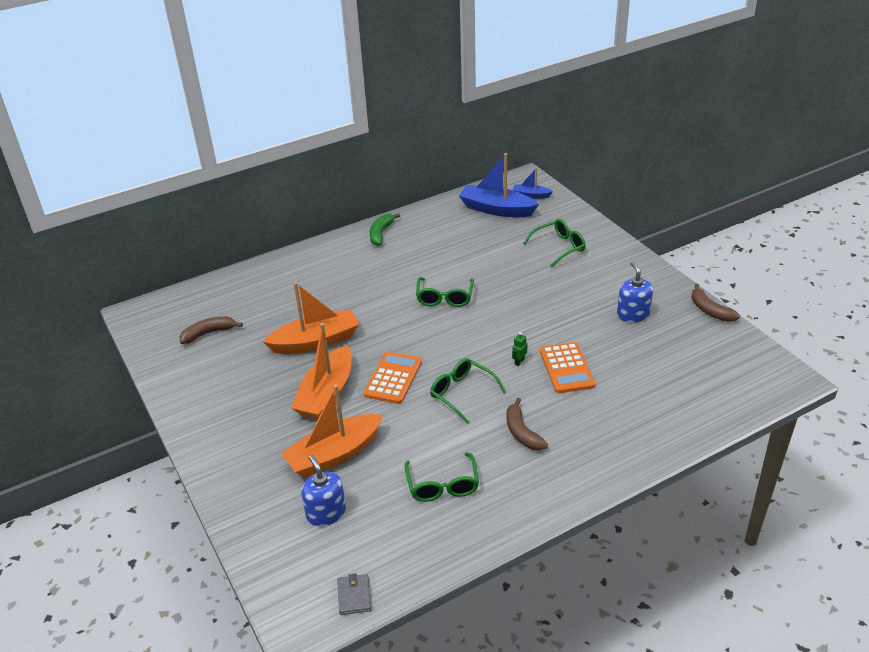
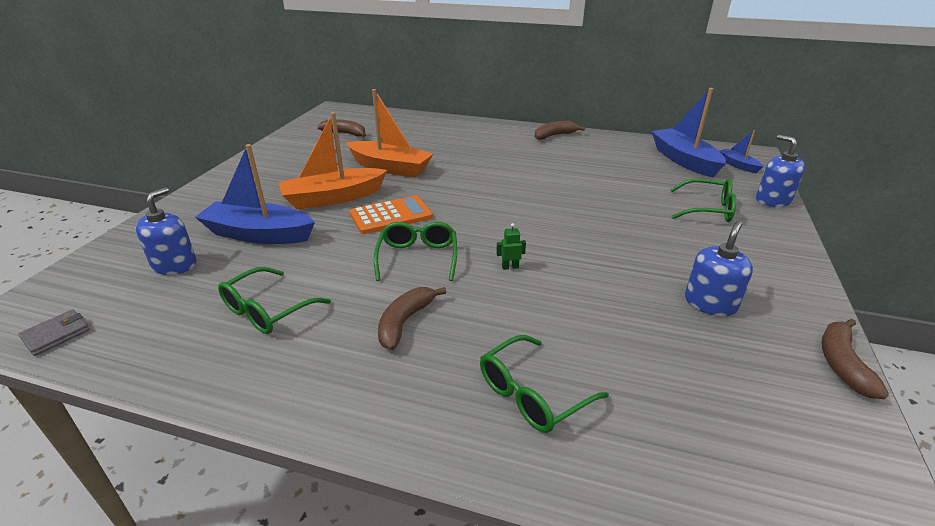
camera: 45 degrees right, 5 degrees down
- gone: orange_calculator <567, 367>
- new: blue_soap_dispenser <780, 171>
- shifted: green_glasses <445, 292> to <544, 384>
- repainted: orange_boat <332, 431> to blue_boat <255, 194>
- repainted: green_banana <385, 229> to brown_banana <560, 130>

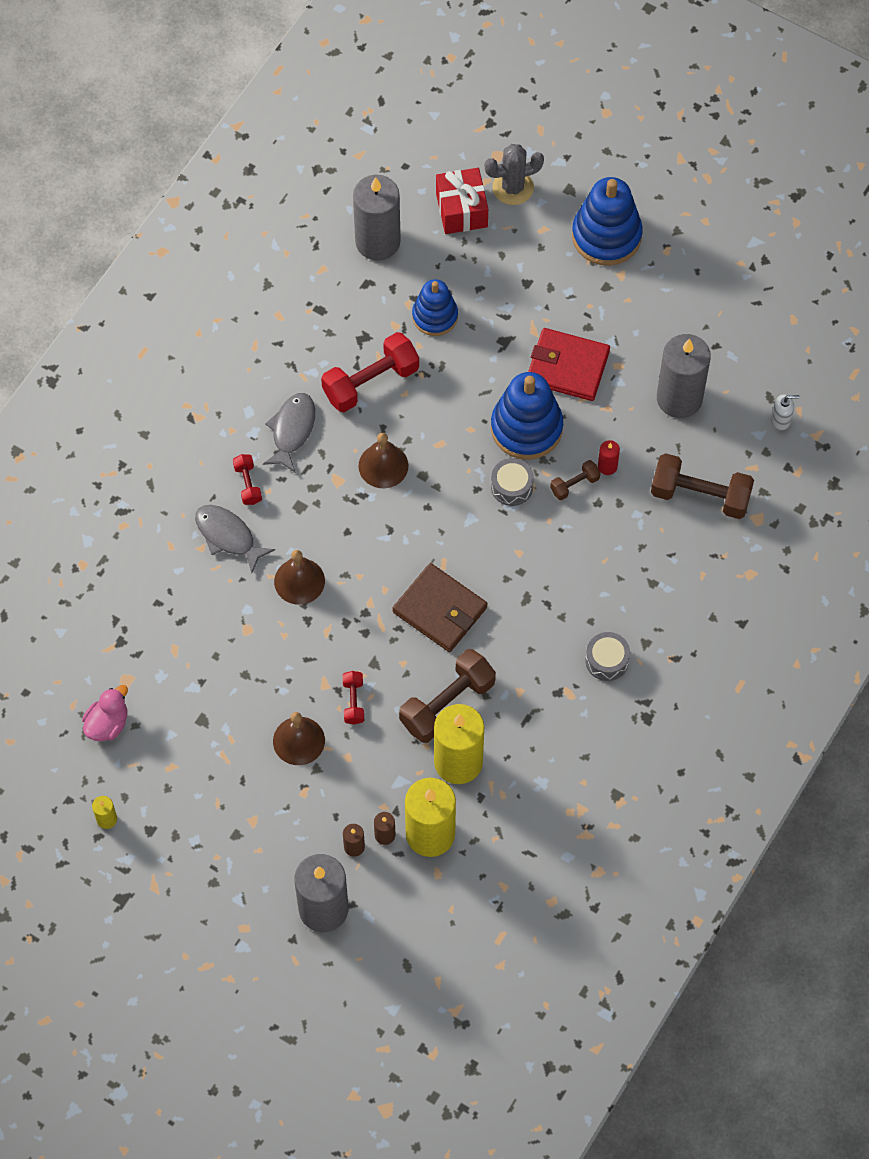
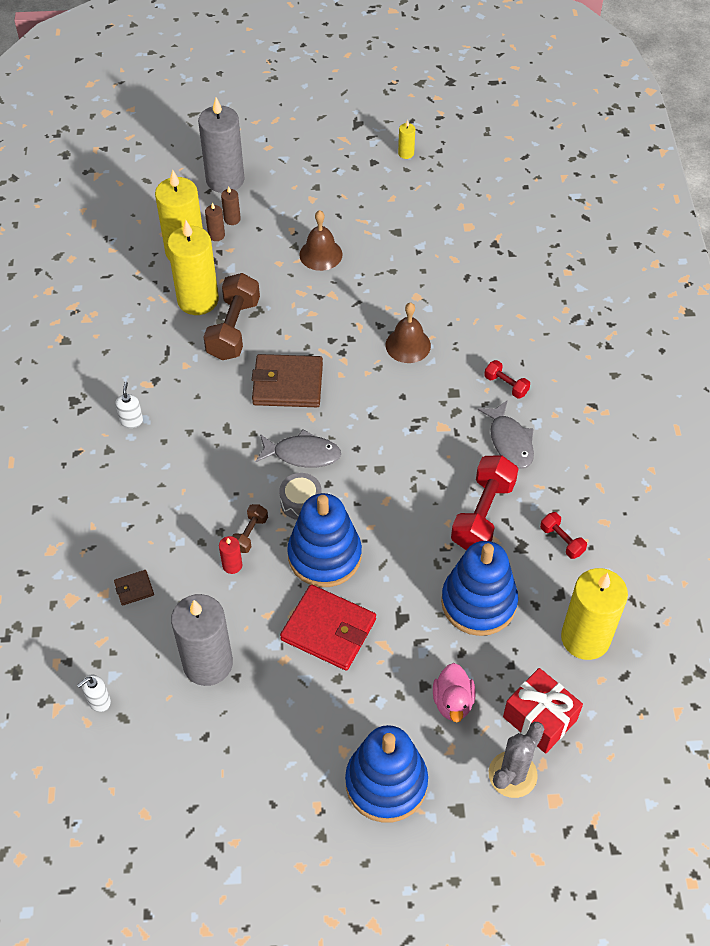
camera: 145 degrees right, 10 degrees down
- gone: brown_bell <383, 460>
- shifted: pink_duck <105, 713> to <454, 692>
- shifted: grey_fish <235, 539> to <298, 448>
- shifted: red_dumbbell <353, 698> to <563, 535>
- swapped: grey_drum <607, 656> to white_soap_dispenser <129, 405>
- swapped: brown_dumbbell <702, 486> to brown_wallet <134, 588>
- repainted: grey_candle <377, 218> to yellow_candle <594, 614>
- rotated: red_wallet <569, 364> = <328, 627> 45 degrees clockwise
- scaled: blue_stacking_toy <435, 307> = <479, 588> x1.54

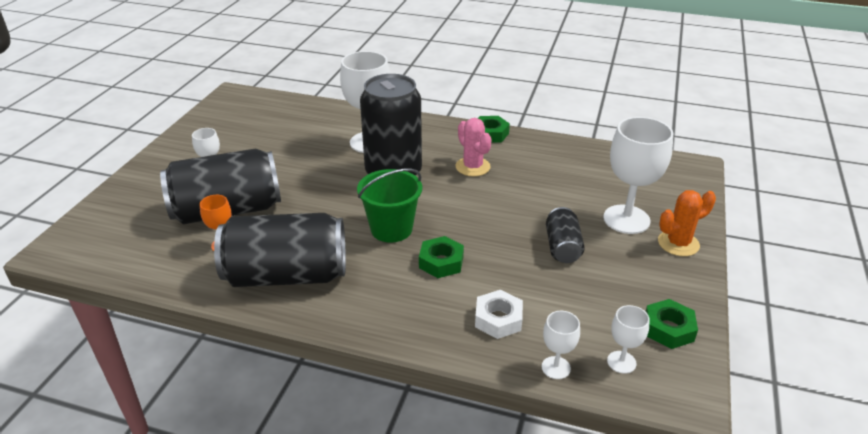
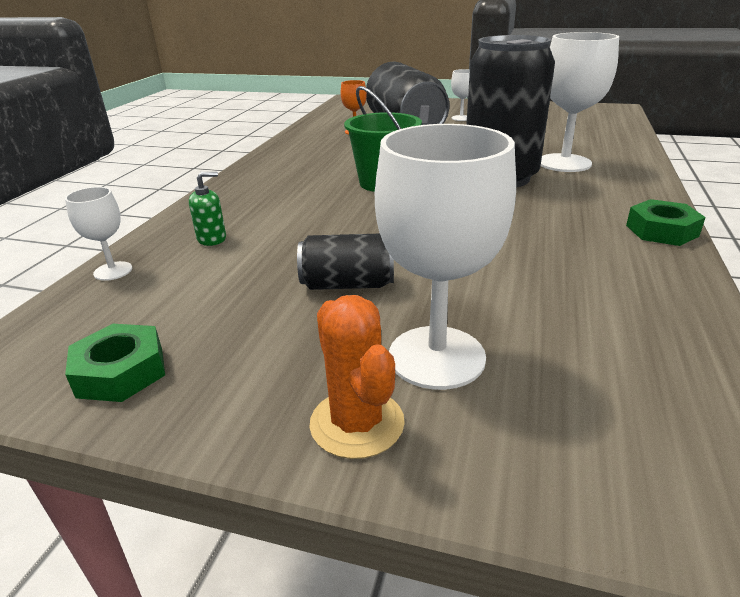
camera: 90 degrees right, 5 degrees down
- gone: black_can <280, 250>
- gone: green_nut <441, 257>
- gone: pink_cactus <473, 147>
- gone: white_goblet <628, 339>
- swapped: white_nut <499, 314> to green_soap_dispenser <207, 209>

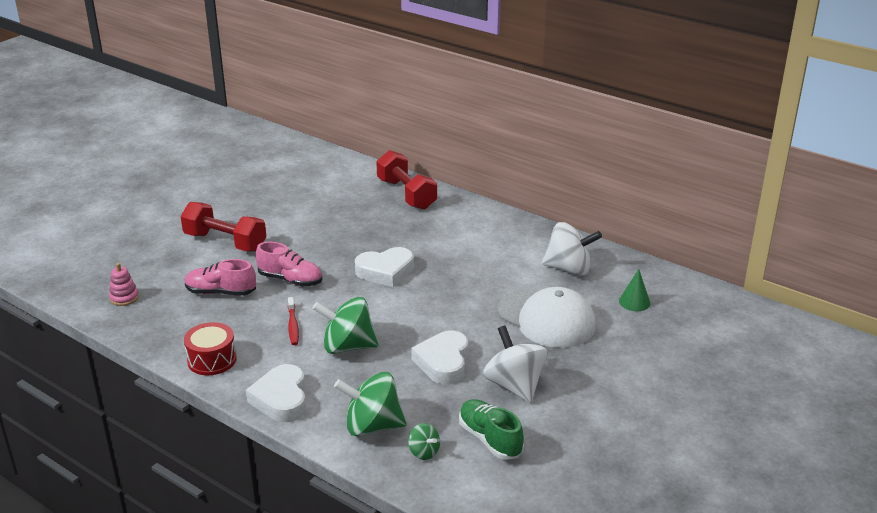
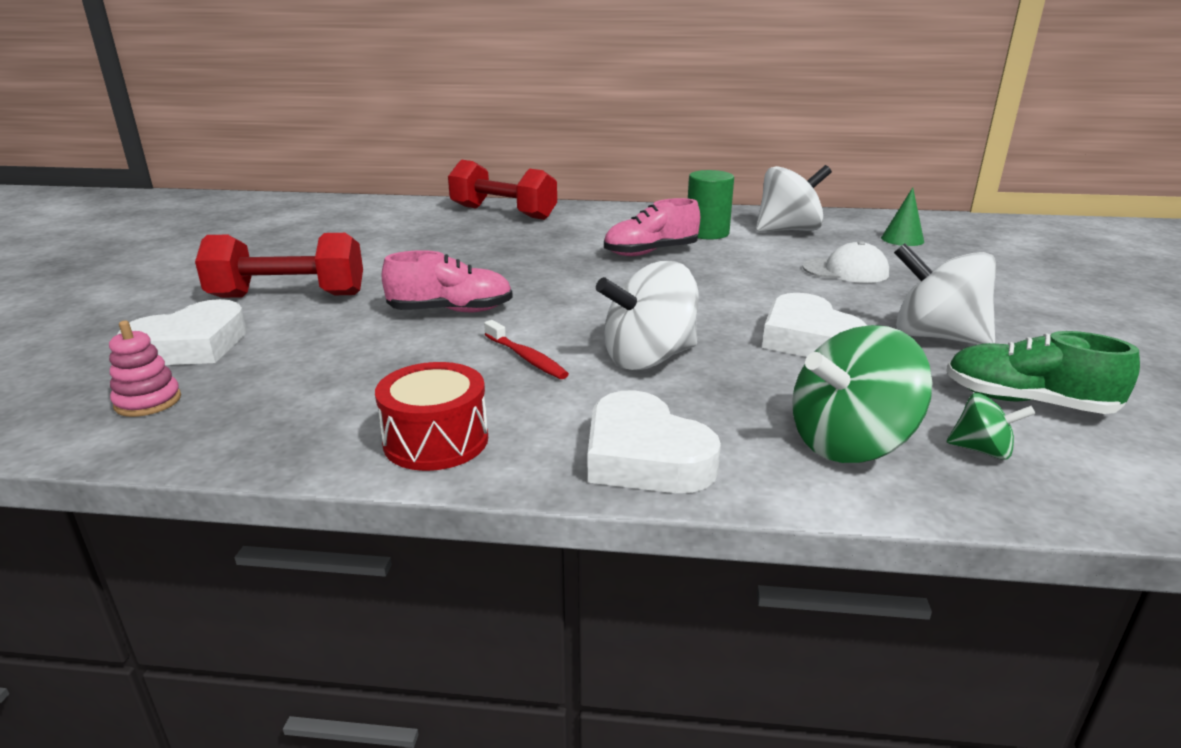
camera: 30 degrees left, 5 degrees down
- new: green_cylinder <711, 204>
- shifted: pink_shoe <220, 277> to <652, 227>
- shifted: white_heart <384, 267> to <182, 332>
- repainted: green_spinning_top <345, 325> to white_spinning_top <647, 315>
- scaled: white_cap <547, 317> = <845, 262> x0.56

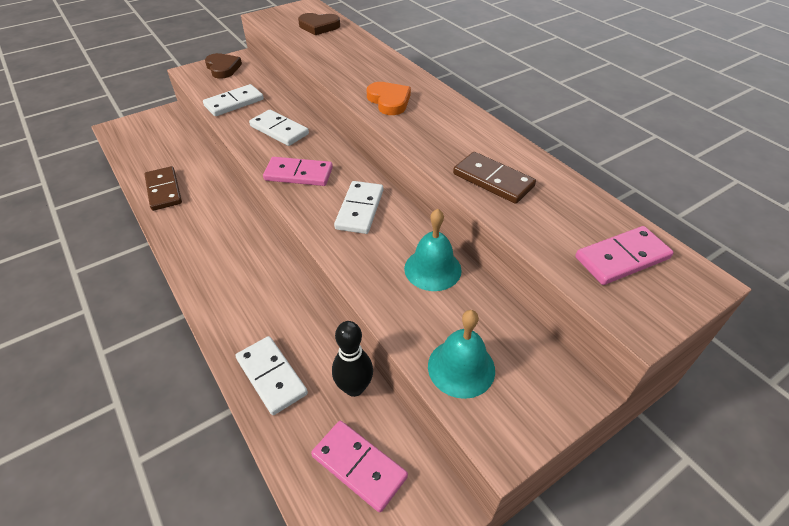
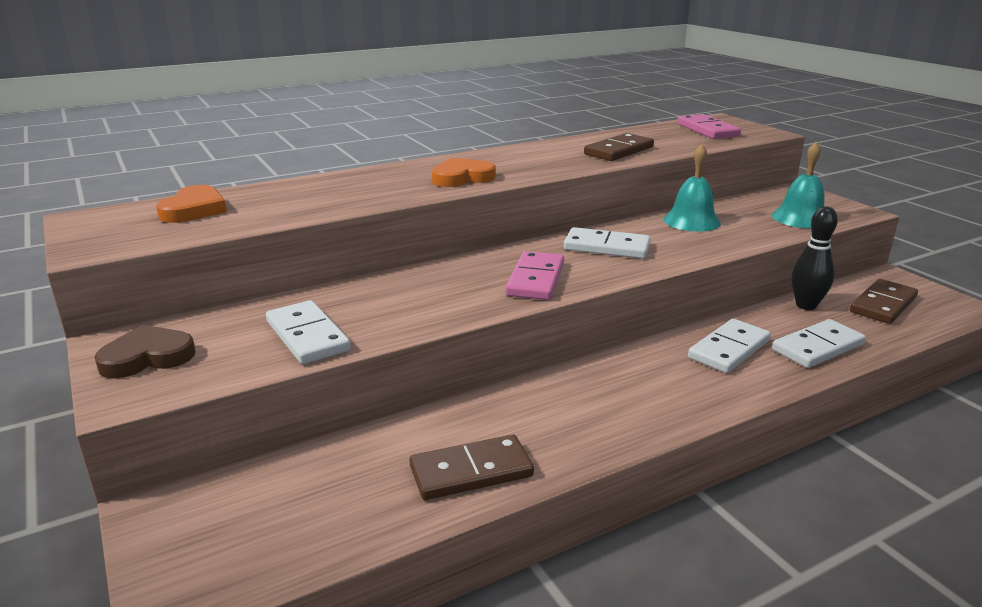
camera: 85 degrees left, 20 degrees down
- shifted: white_domino <279, 128> to <729, 346>
- repainted: brown_heart <319, 24> to orange_heart <191, 204>
- repainted: pink_domino <359, 467> to brown_domino <884, 301>

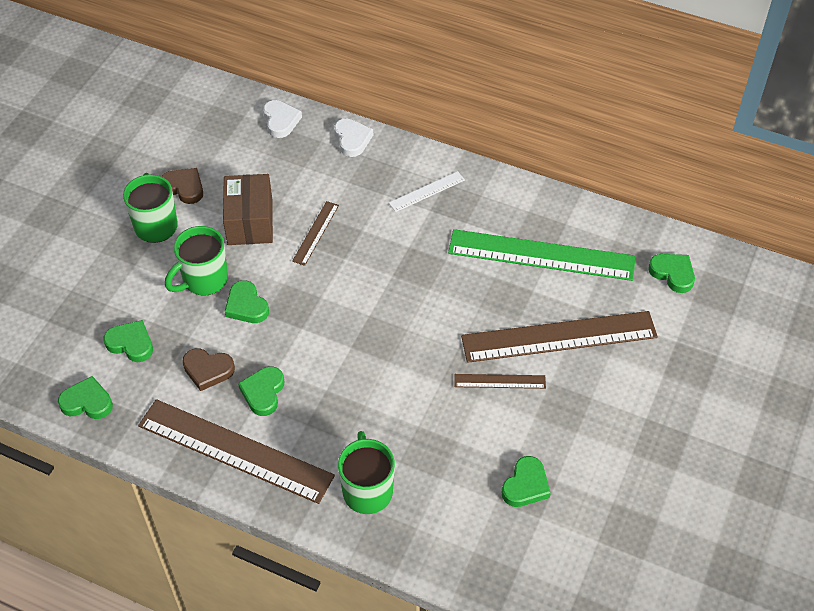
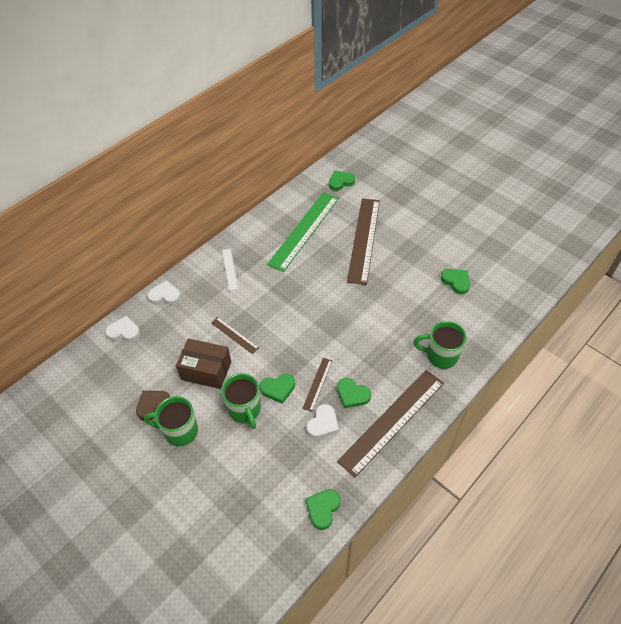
camera: 70 degrees left, 0 degrees up
- gone: green_heart <128, 341>
- shifted: brown_ruler <500, 381> to <317, 385>
- repainted: brown_heart <208, 370> to white_heart <323, 421>

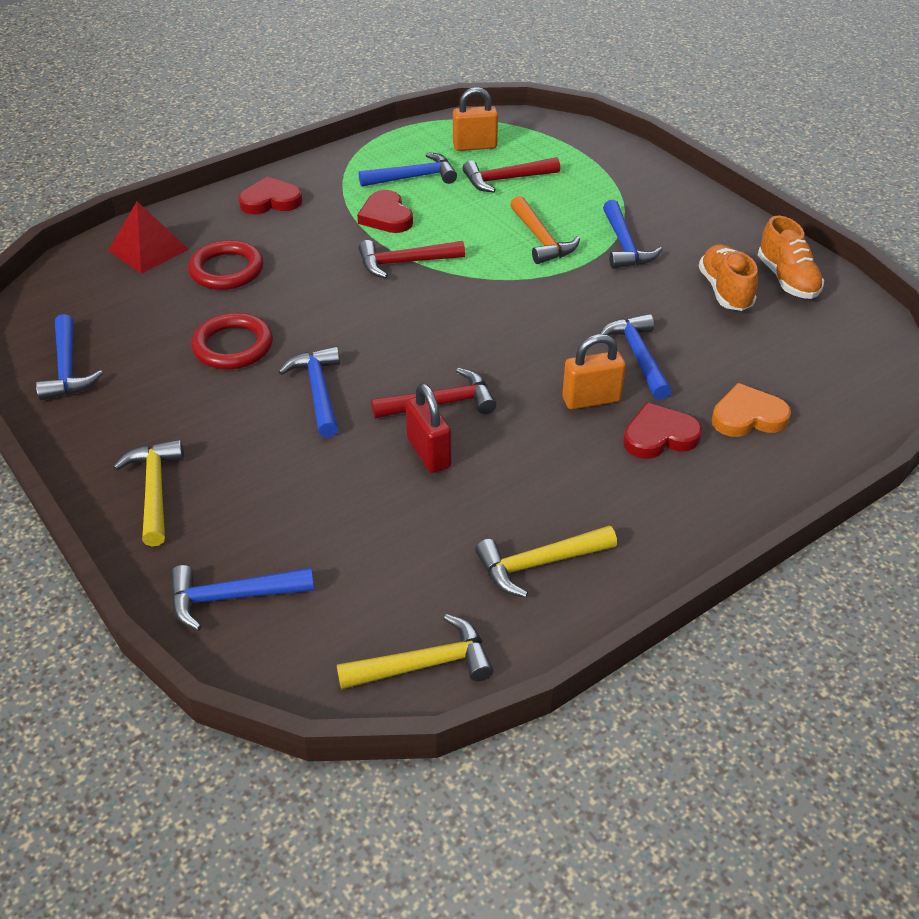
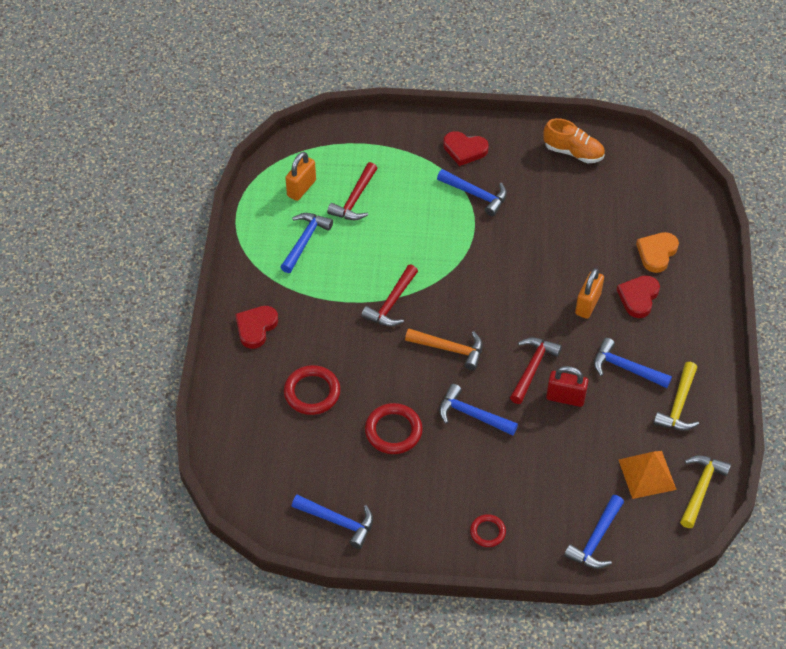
camera: 50 degrees left, 10 degrees up
- gone: red_pyramid <148, 237>
- gone: orange_shoe <728, 277>
- new: orange_pyramid <648, 475>
- shifted: red_heart <385, 211> to <466, 148>
- shifted: orange_hammer <545, 230> to <444, 349>
- shifted: blue_hammer <636, 357> to <633, 363>
- swapped: yellow_hammer <148, 492> to red_ring <488, 530>

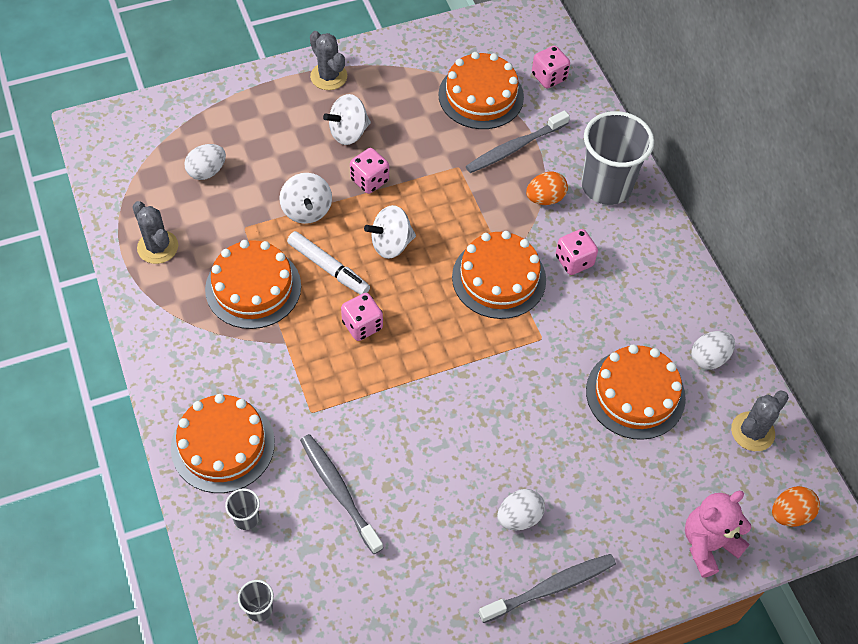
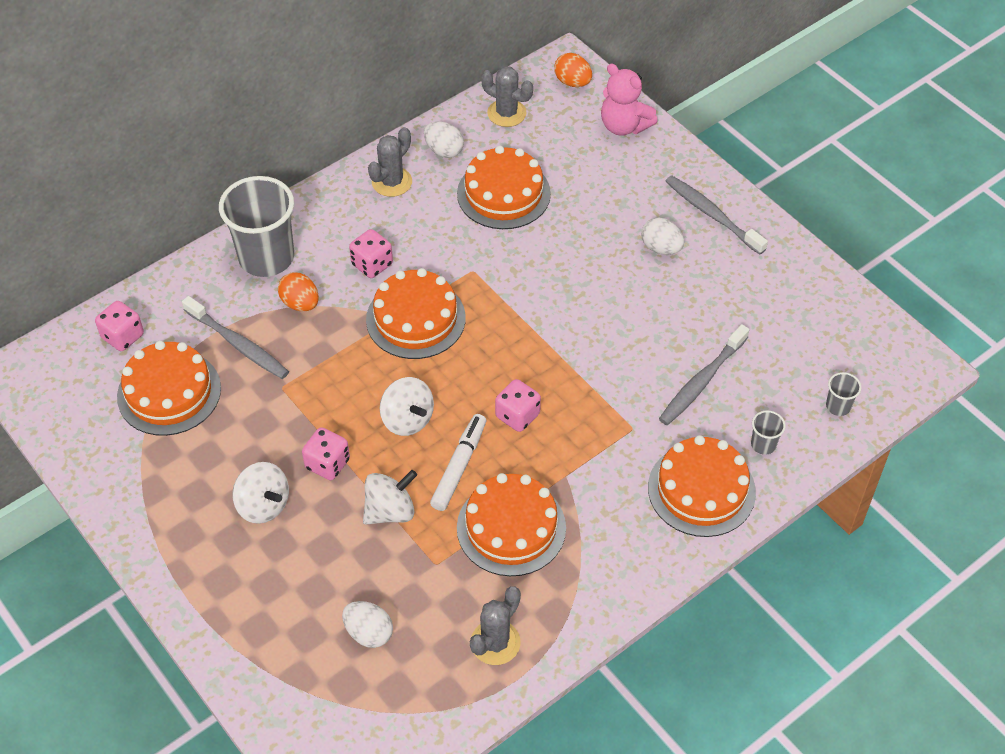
camera: 105 degrees left, 5 degrees down
- shifted: grey_cactus <328, 60> to <390, 162>

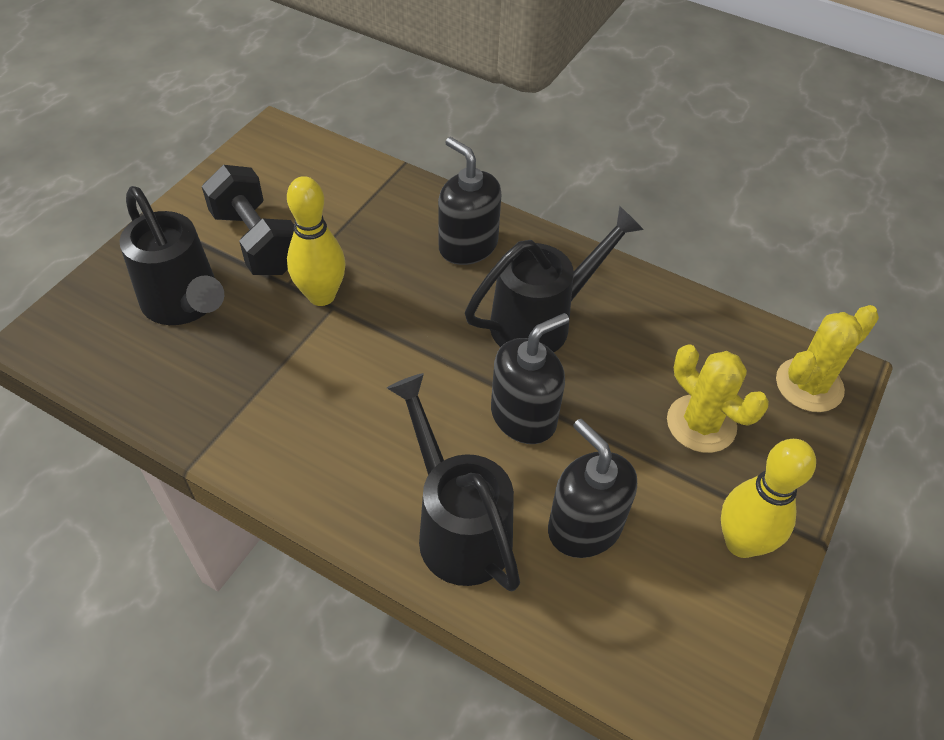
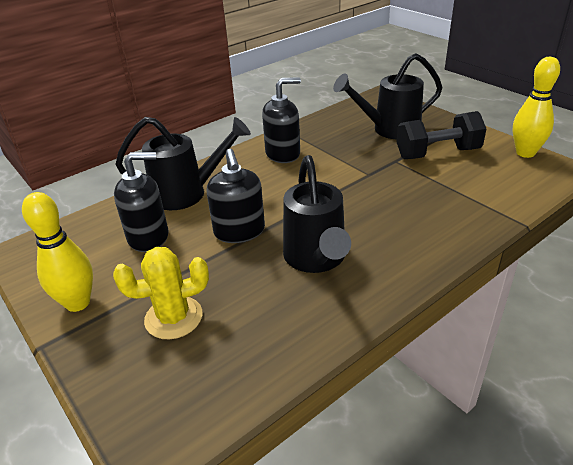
camera: 115 degrees right, 15 degrees down
- gone: yellow_cactus <827, 358>
- shifted: yellow_bowling_pin <316, 241> to <536, 107>
- shifted: black_soap_dispenser <469, 201> to <281, 120>

